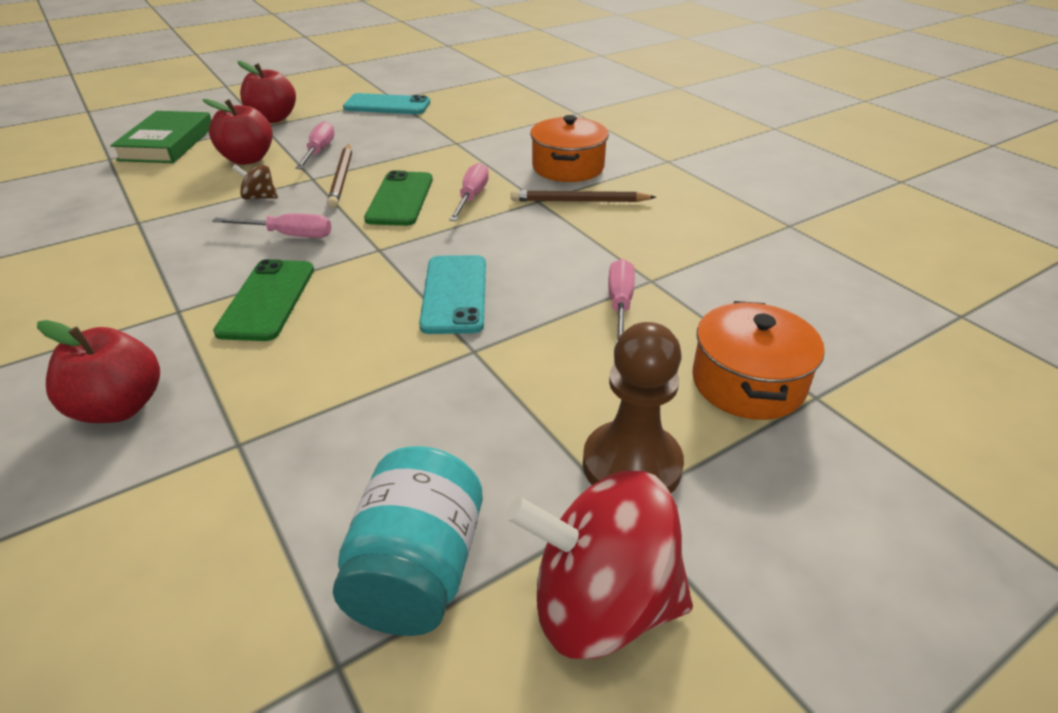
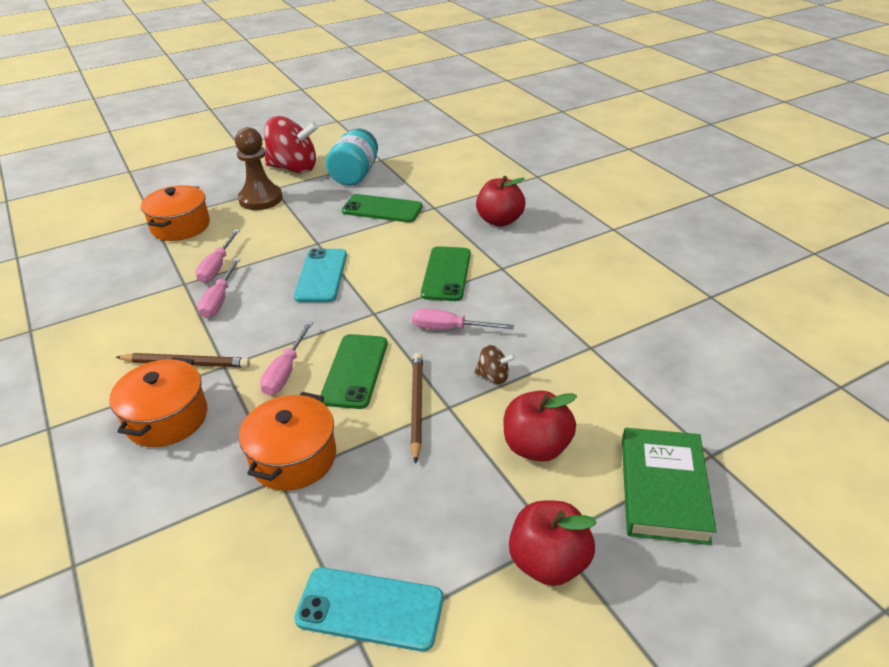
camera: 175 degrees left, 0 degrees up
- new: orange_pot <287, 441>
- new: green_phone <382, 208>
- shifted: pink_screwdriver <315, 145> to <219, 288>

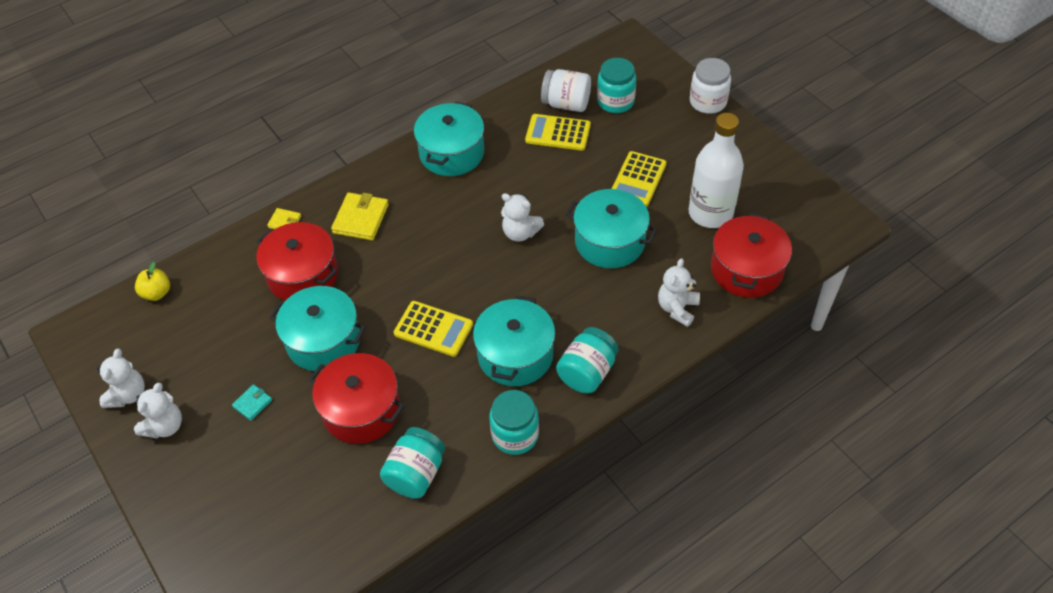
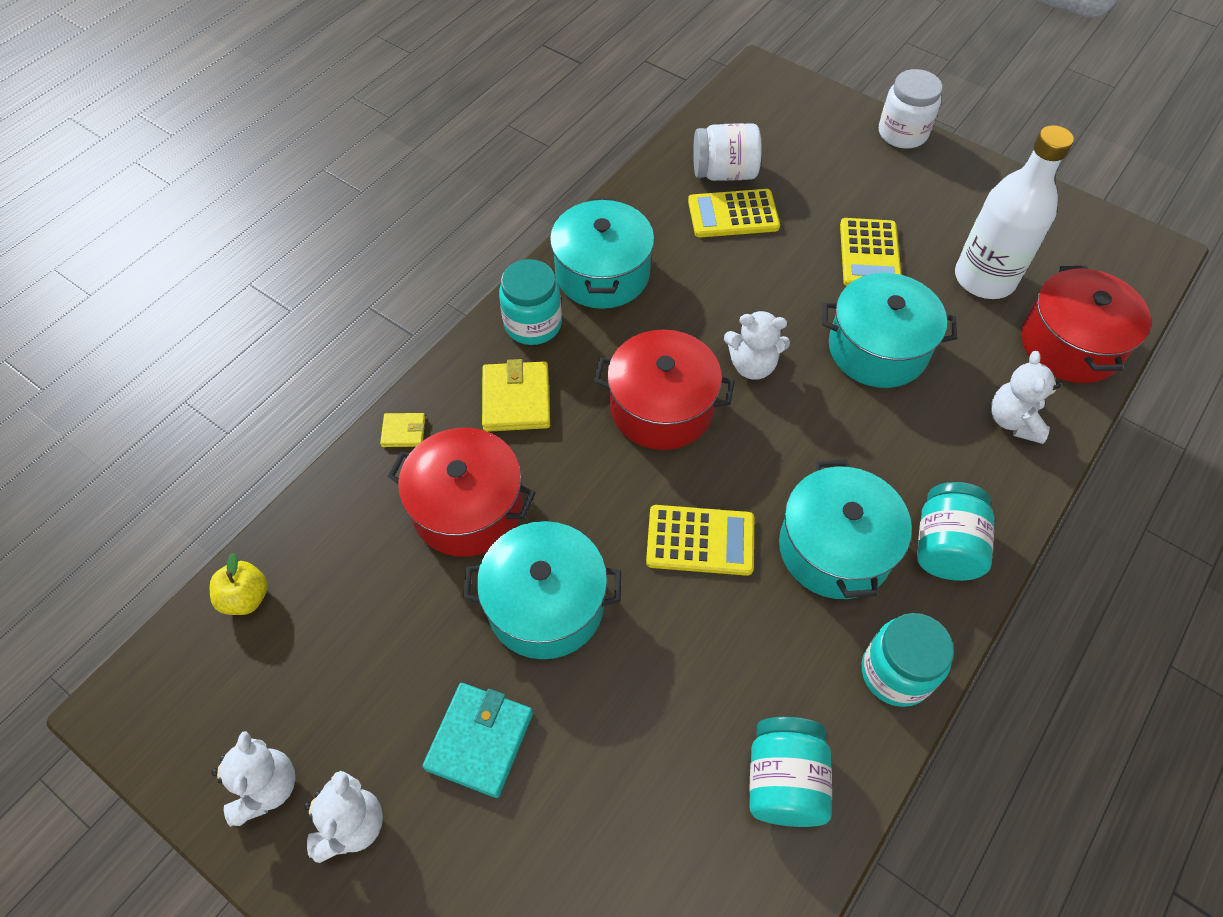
camera: 20 degrees left, 5 degrees up
- shifted: red_pot <356, 398> to <664, 390>
- shifted: turquoise_jar <616, 85> to <530, 302>
- scaled: turquoise_wallet <252, 402> = <478, 740> x1.85

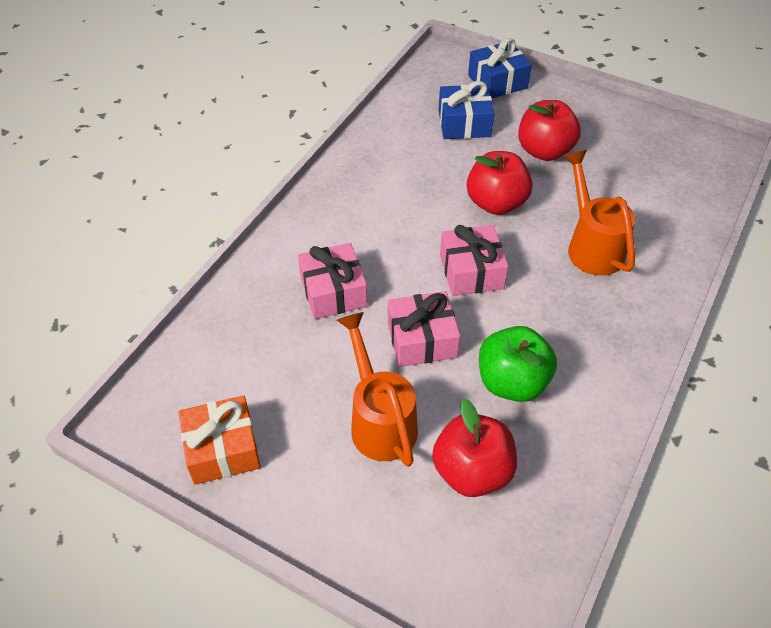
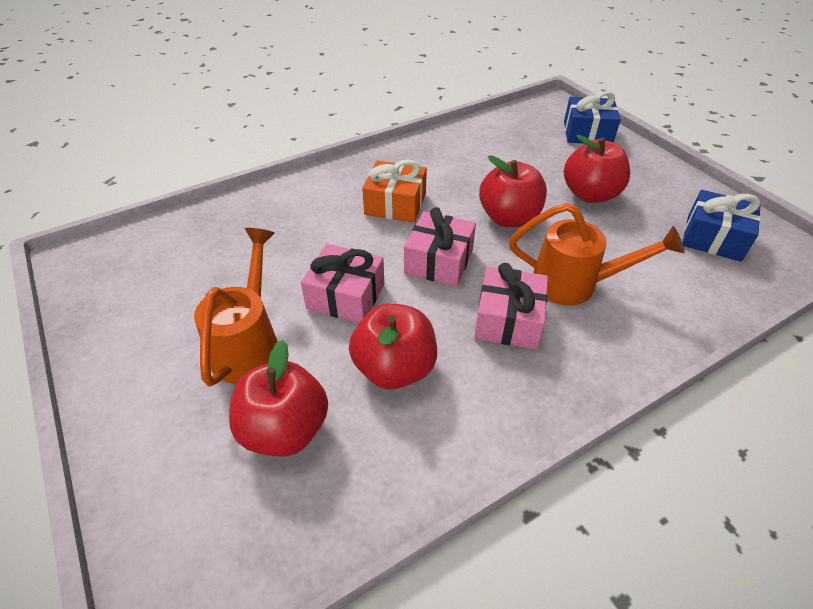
camera: 30 degrees right, 5 degrees down
- shifted: orange_gift <219, 440> to <394, 191>
- shifted: pink_gift <332, 281> to <511, 306>
- shifted: blue_gift <466, 110> to <721, 226>
- repainted: green_apple <518, 364> to red_apple <393, 346>
- rotated: orange_watering_can <599, 213> = <597, 254> 90 degrees clockwise

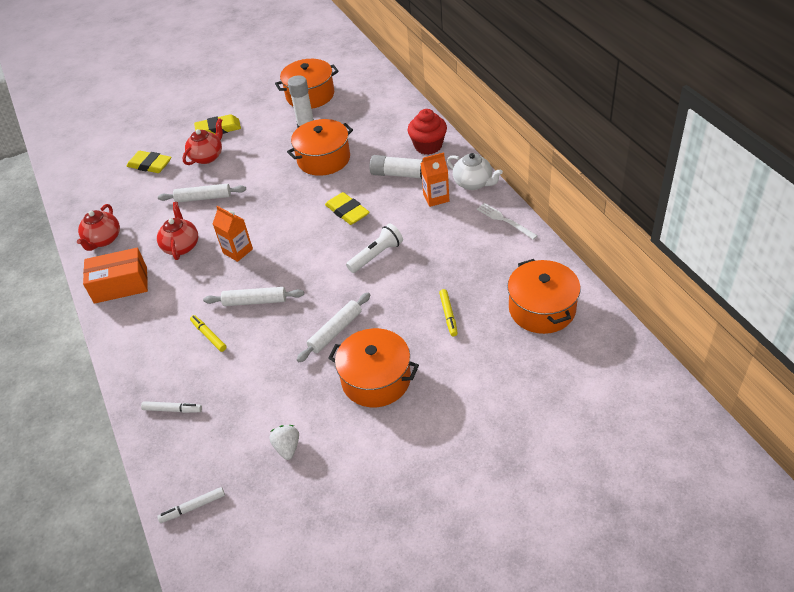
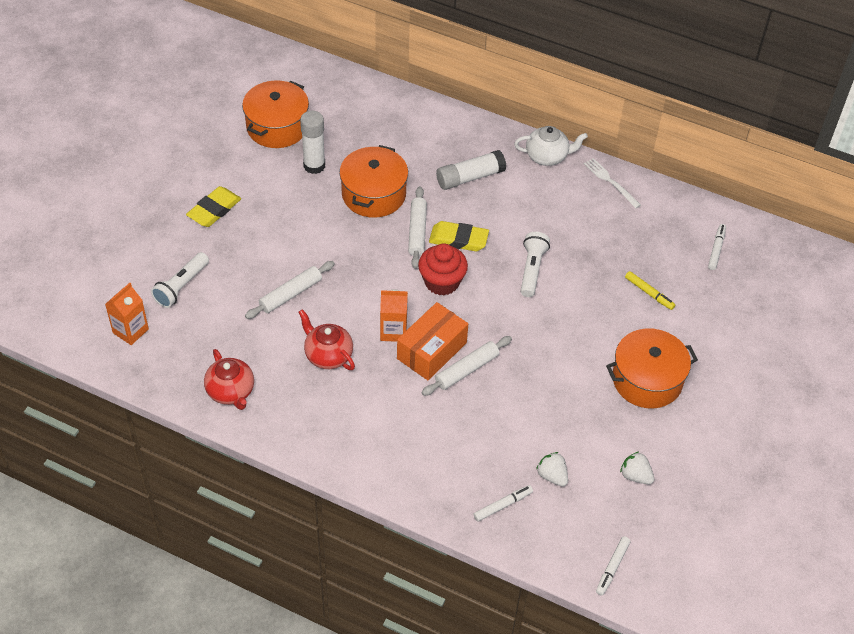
camera: 45 degrees left, 5 degrees up
- gone: red_teapot <202, 141>
- gone: yellow_marker <208, 333>
- new: white_strawberry <552, 469>
- shifted: orange_box <115, 275> to <432, 341>
- shifted: white_rolling_pin <333, 327> to <417, 227>
- shifted: red_cupcake <427, 132> to <443, 270>
- shifted: orange_carton <435, 179> to <127, 314>
- swapped: yellow_eraser <149, 162> to white_flashlight <180, 280>
- swapped: orange_pot <544, 296> to white_marker <717, 247>
- rotated: white_fork <507, 221> = <612, 183> 45 degrees clockwise

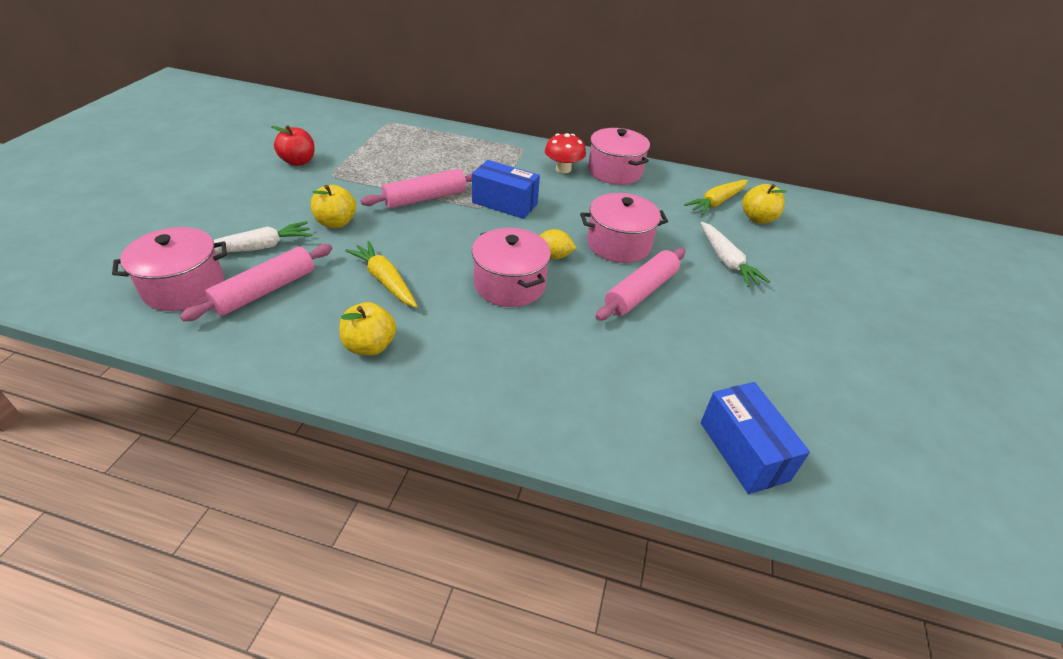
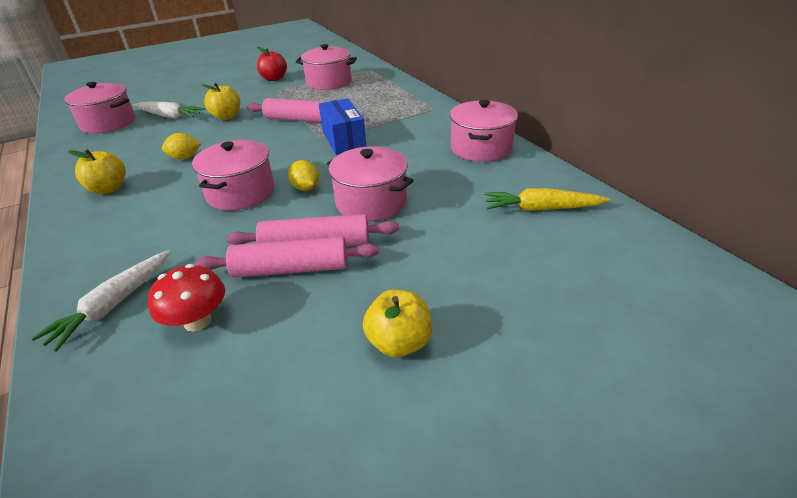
camera: 50 degrees right, 5 degrees down
- gone: blue_box <755, 438>
- new: pink_pot <326, 67>
- shifted: pink_rolling_pin <256, 282> to <287, 257>
- shifted: red_mushroom <565, 153> to <186, 297>
- shifted: white_carrot <735, 254> to <100, 301>
- shifted: yellow_apple <764, 204> to <397, 323>
- swapped: yellow_carrot <381, 274> to yellow_lemon <181, 146>

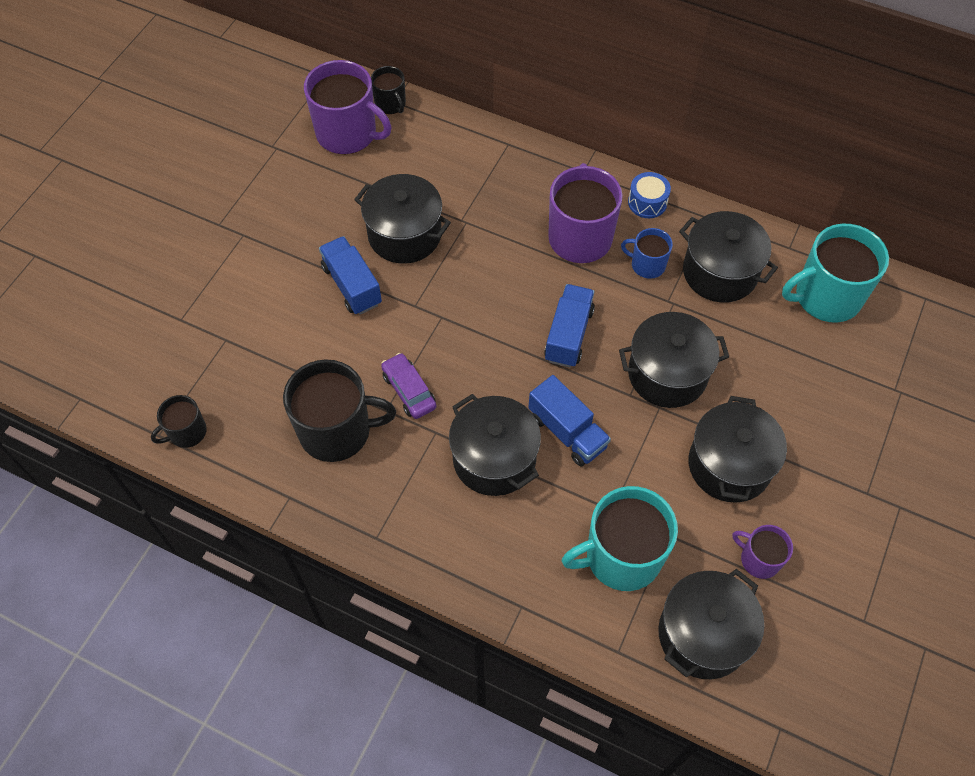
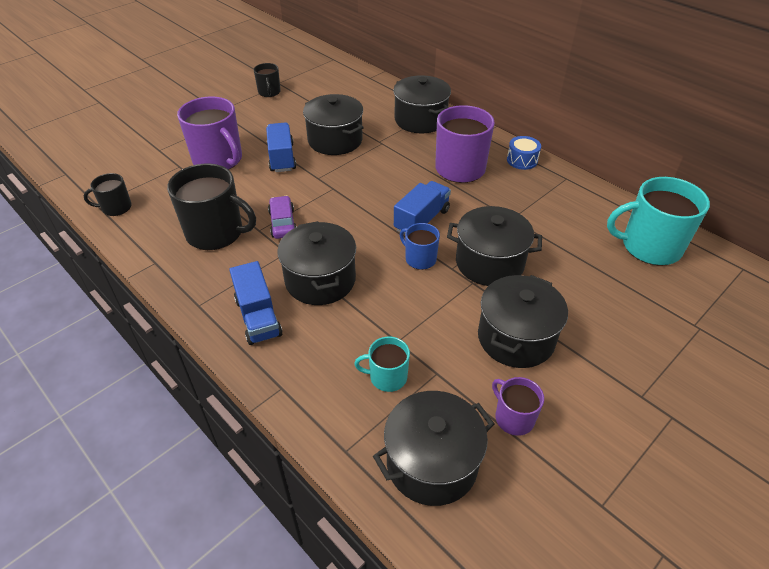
camera: 20 degrees right, 15 degrees down
- shifted: purple_mug <348, 107> to <209, 133>
- shifted: black_mug <388, 90> to <267, 80>
- shifted: blue_truck <569, 421> to <256, 303>
- shifted: blue_mug <647, 253> to <420, 246>
- shifted: black_pot <728, 257> to <422, 104>
- scaled: turquoise_mug <620, 538> = <382, 364> x0.53

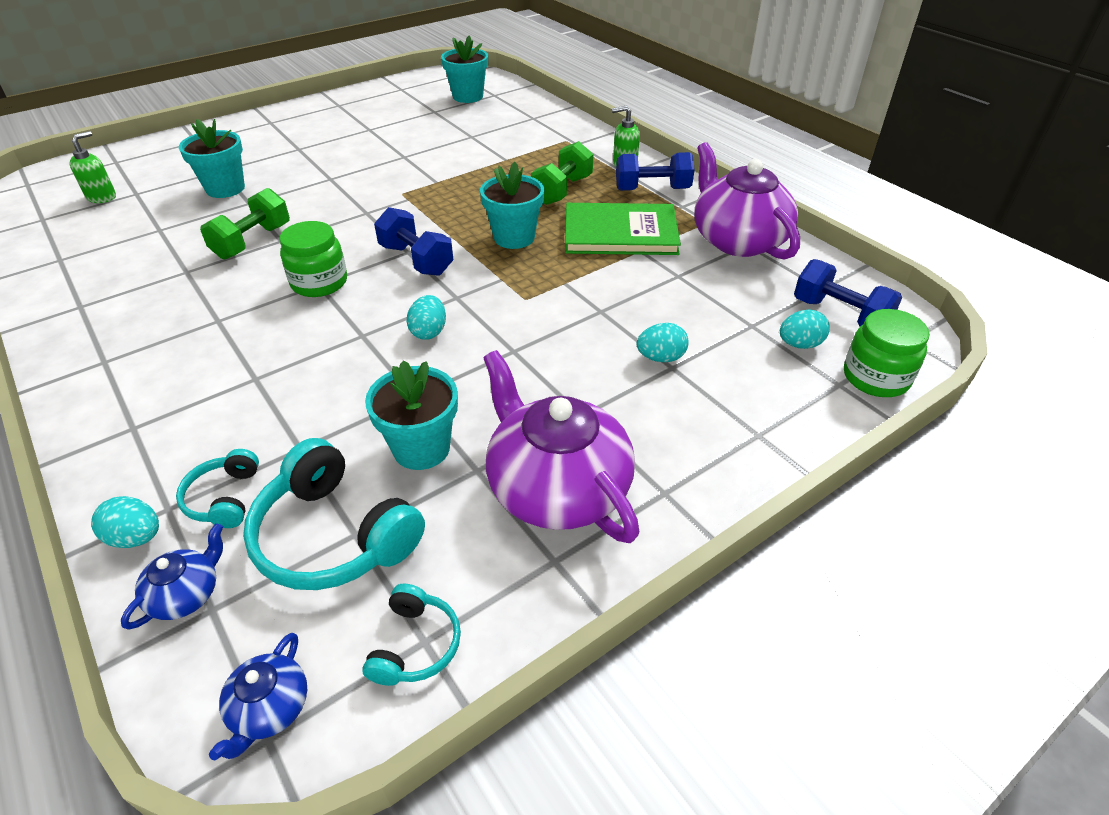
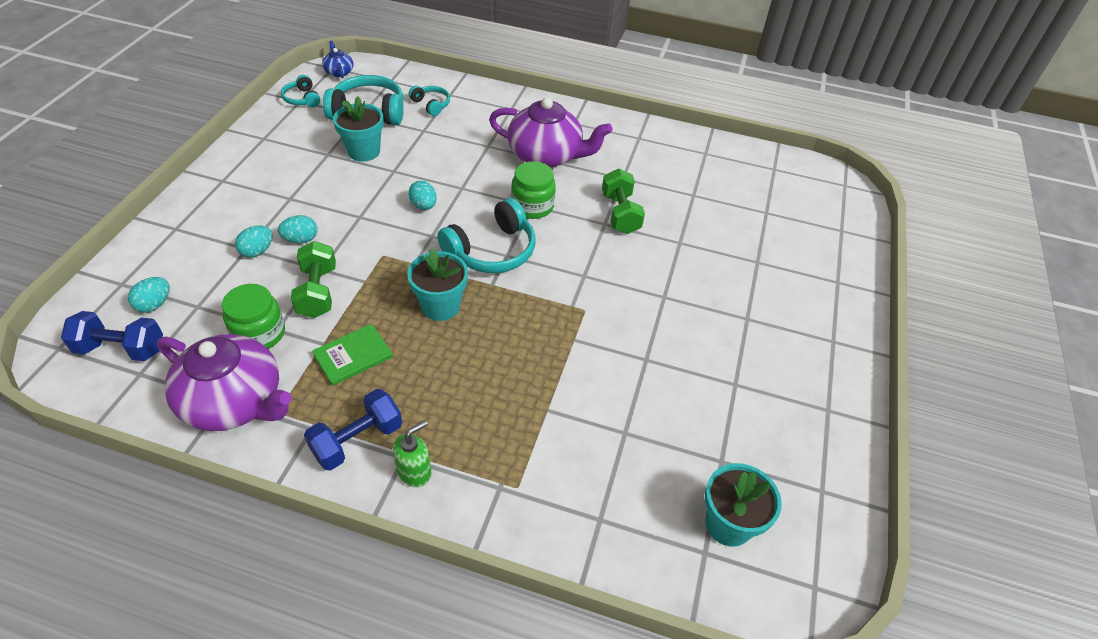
camera: 140 degrees right, 5 degrees up
- gone: green_soap_dispenser <93, 167>
- gone: blue_teapot <172, 576>
- gone: turquoise_flower_pot <212, 158>
- shifted: turquoise_egg <125, 522> to <297, 229>
- shifted: purple_teapot <561, 446> to <551, 132>
- shifted: green_dumbbell <562, 173> to <313, 279>
- shifted: green_jar <887, 353> to <253, 316>
- swapped: blue_dumbbell <413, 241> to turquoise_headphones <486, 235>
- scaled: green_book <623, 229> = <352, 355> x0.59

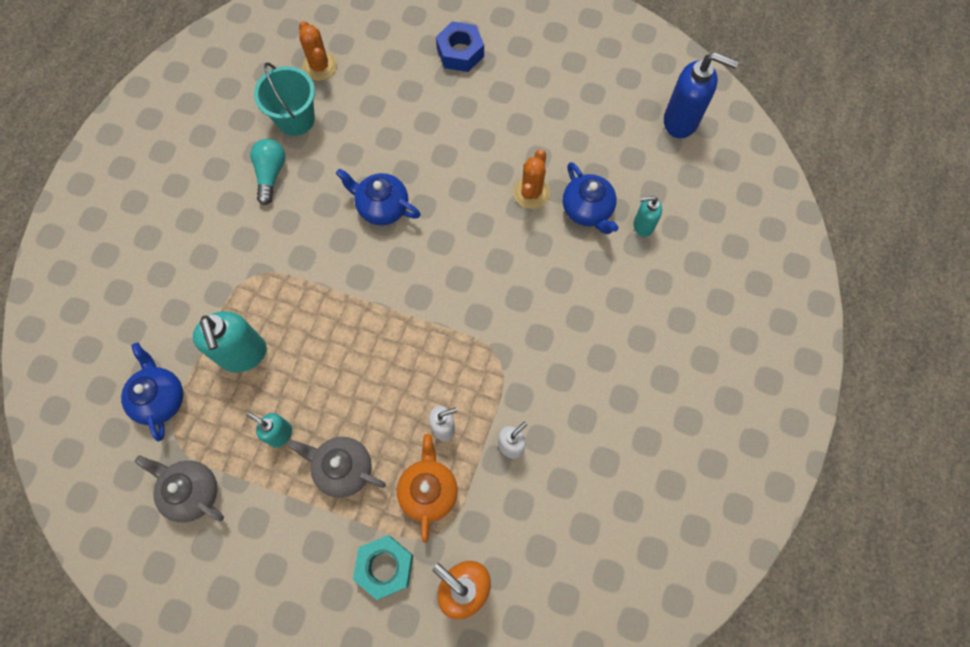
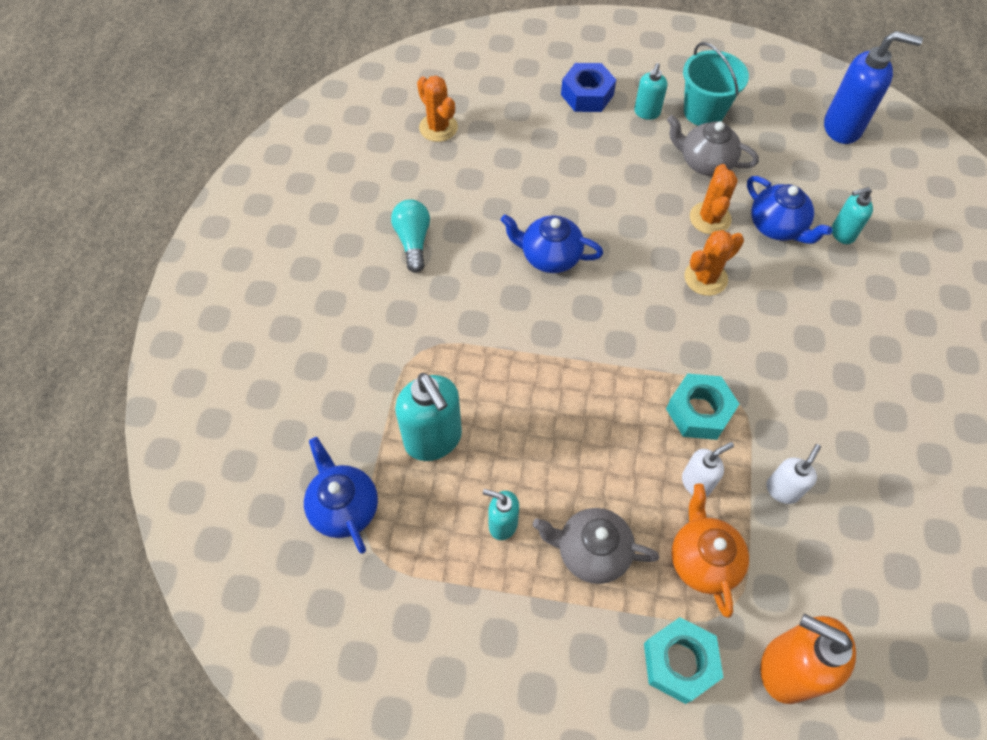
camera: 10 degrees left, 10 degrees down
- new: turquoise_soap_dispenser <650, 91>
- new: turquoise_nut <702, 406>
- new: orange_cactus <714, 263>
- shifted: grey_teapot <179, 489> to <713, 145>
- shifted: turquoise_bucket <284, 99> to <716, 84>

